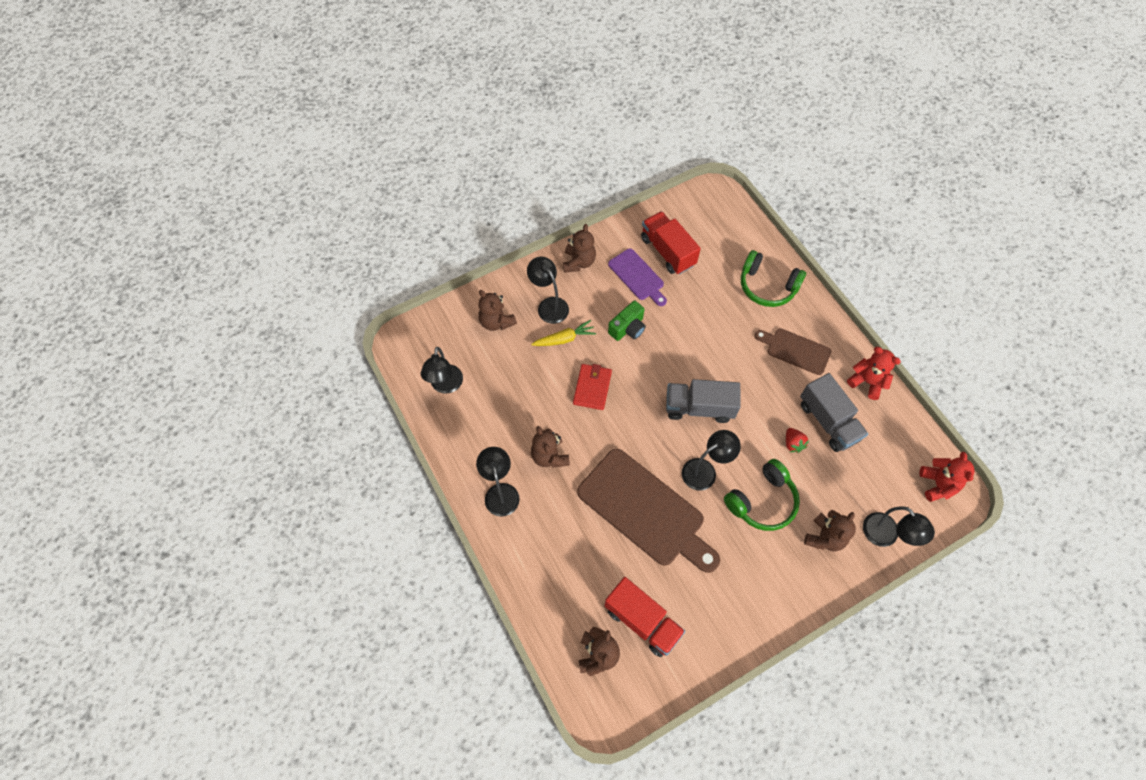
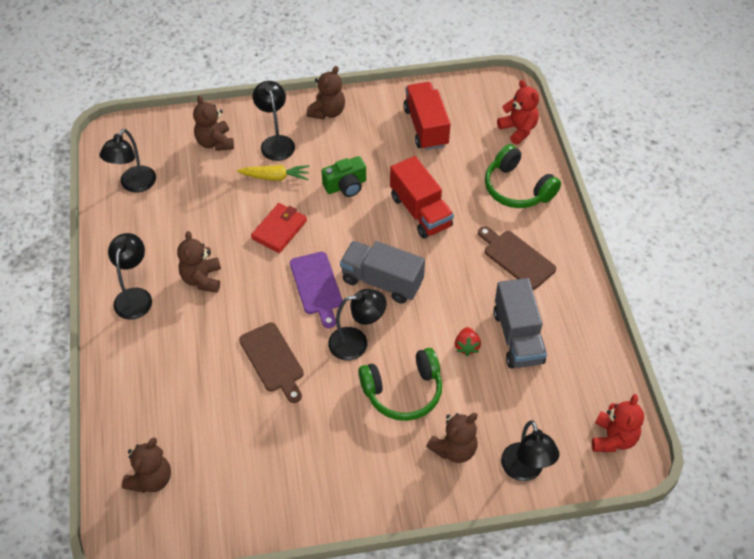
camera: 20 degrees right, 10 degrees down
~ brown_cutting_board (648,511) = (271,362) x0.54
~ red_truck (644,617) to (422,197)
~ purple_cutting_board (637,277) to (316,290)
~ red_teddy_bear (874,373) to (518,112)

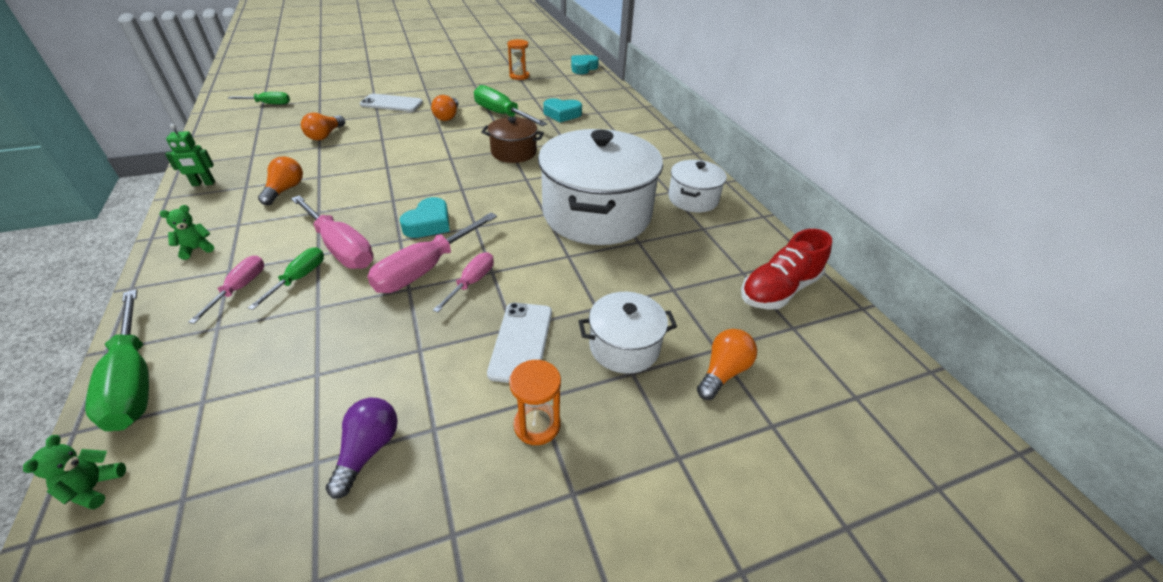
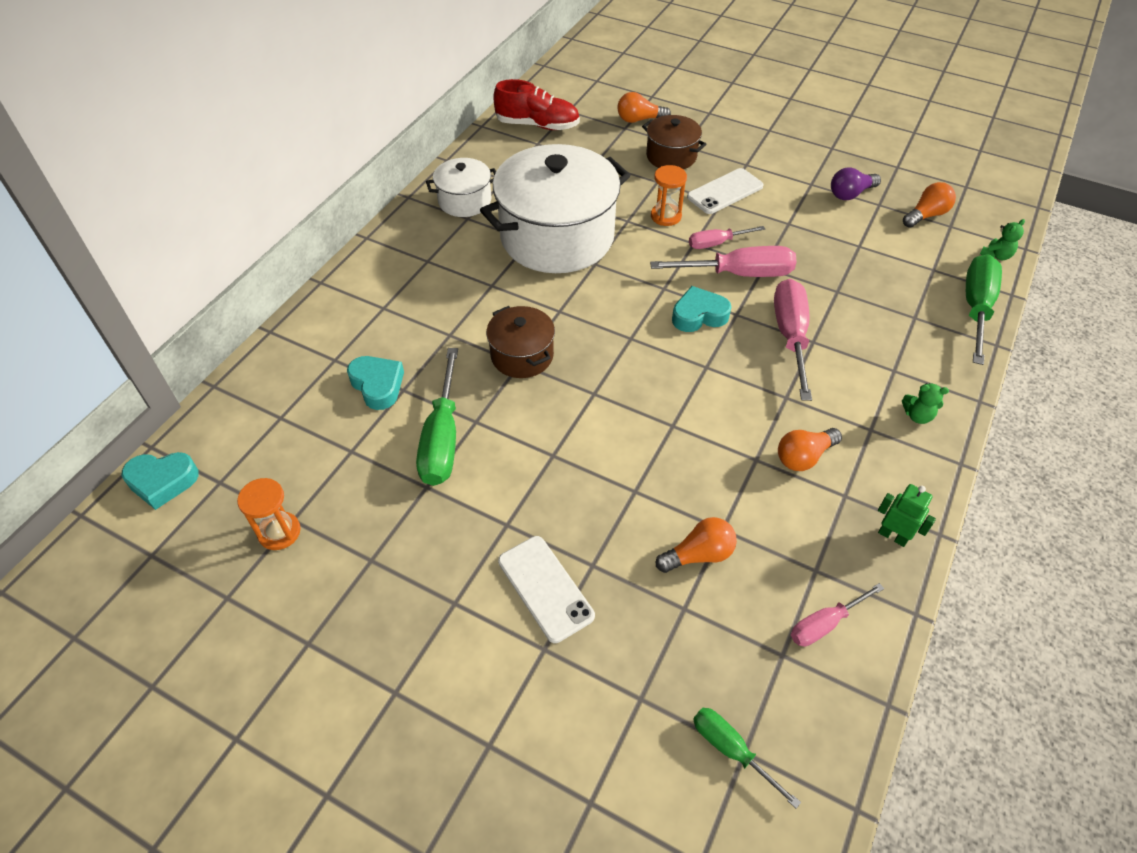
camera: 130 degrees left, 10 degrees up
~ pink_screwdriver (226,290) to (837,614)
- green_screwdriver (286,278)
~ orange_light_bulb (445,108) to (929,205)
~ orange_hourglass (535,402) to (669,195)
~ white_pot (627,333) to brown_pot (674,142)

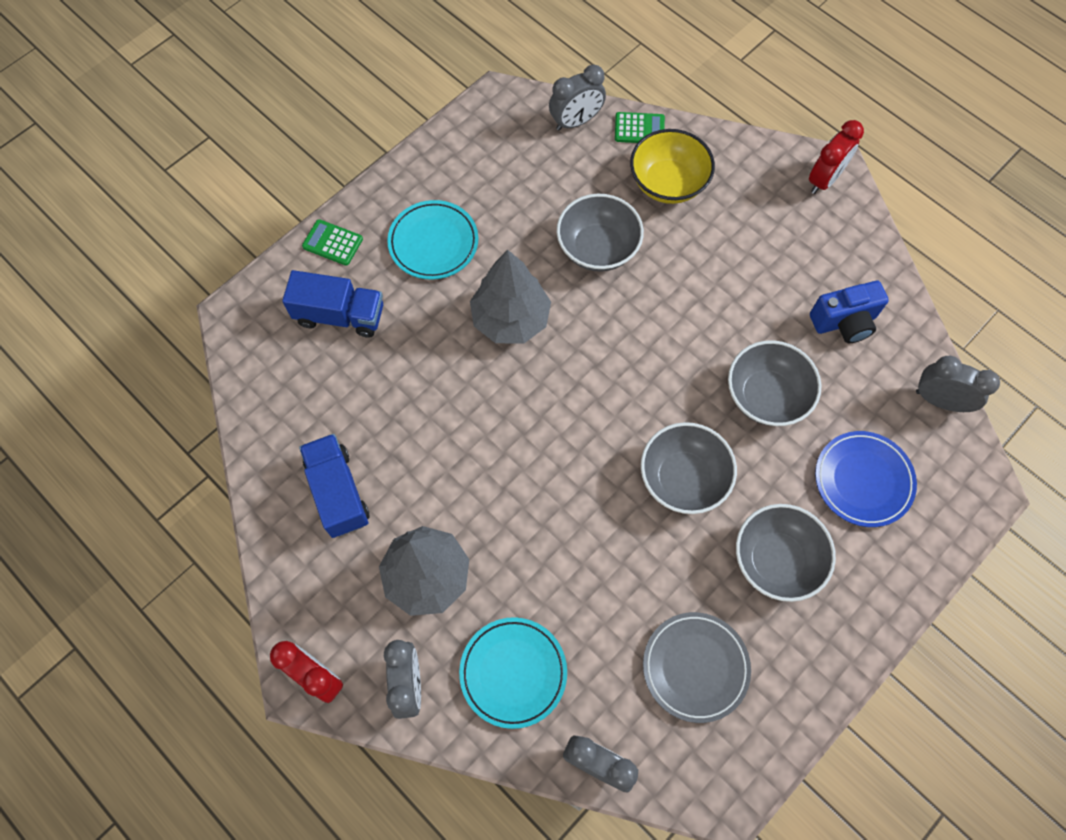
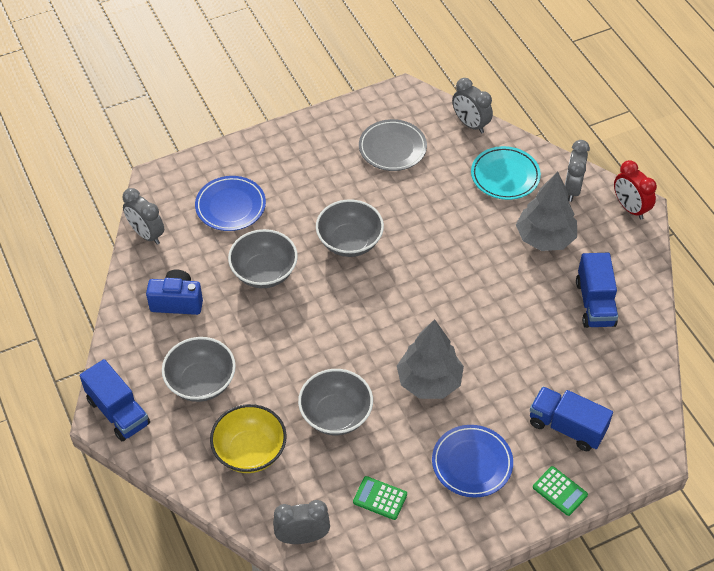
camera: 160 degrees left, 15 degrees down
~ turquoise_plate (432,240) to blue_plate (472,461)
~ green_calculator (640,127) to (380,498)
~ grey_bowl (786,553) to (199,369)
~ red_clock (836,157) to blue_truck (115,400)

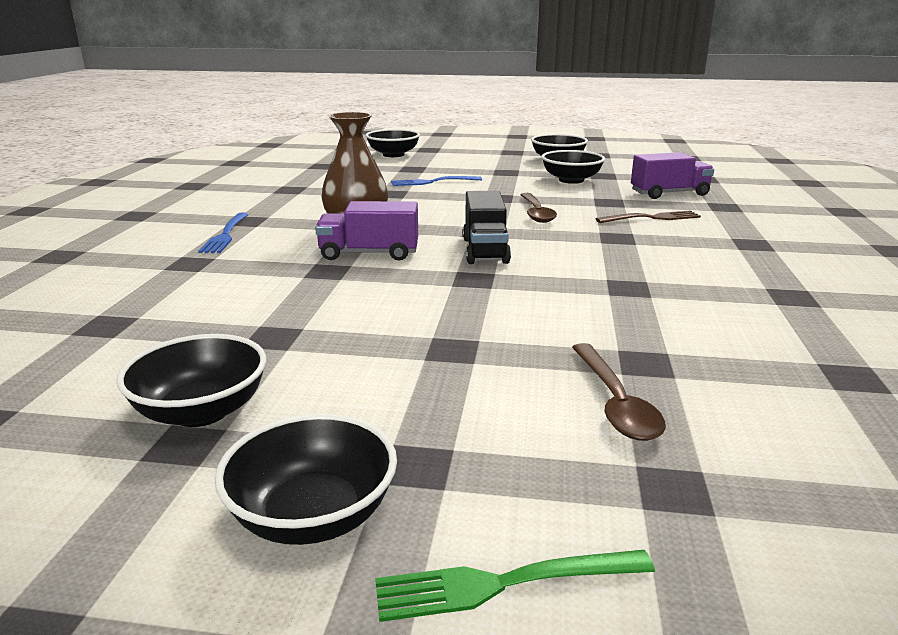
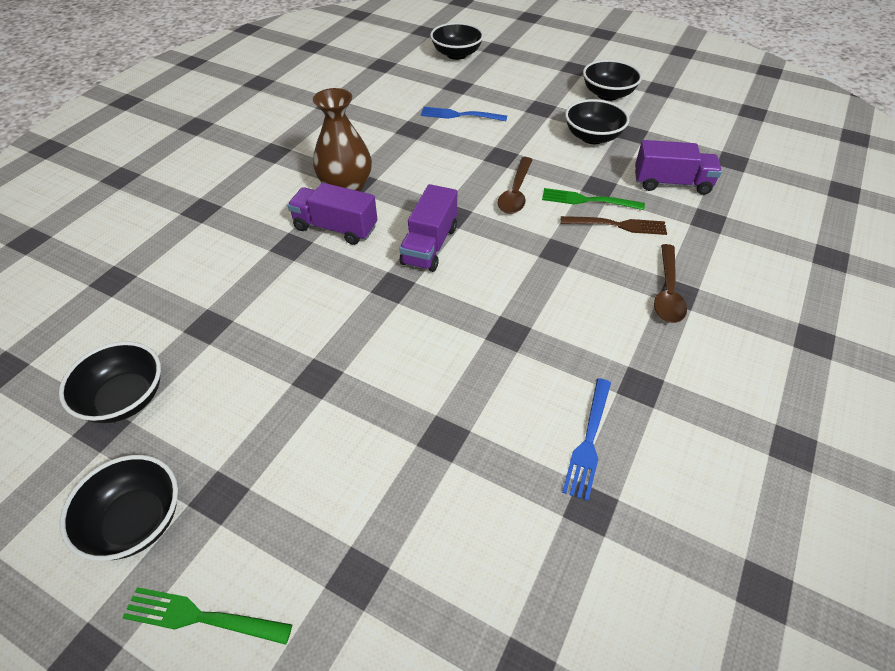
camera: 20 degrees right, 25 degrees up
~ blue_fork (223,233) to (586,439)
~ black_truck (487,227) to purple_truck (428,228)
~ brown_spoon (619,392) to (670,283)
+ green_fork (593,199)

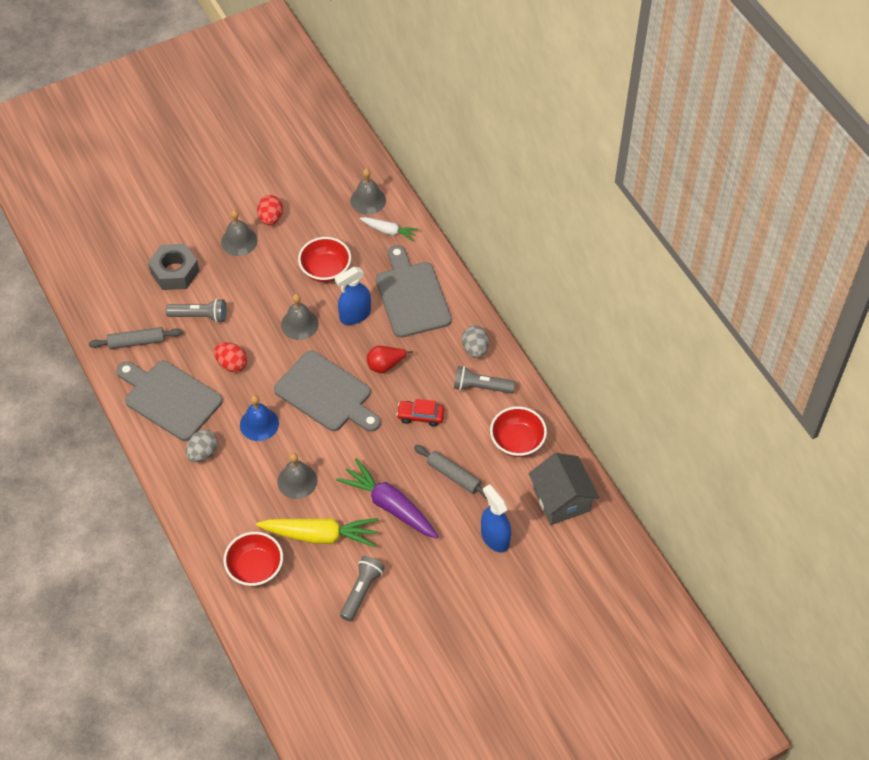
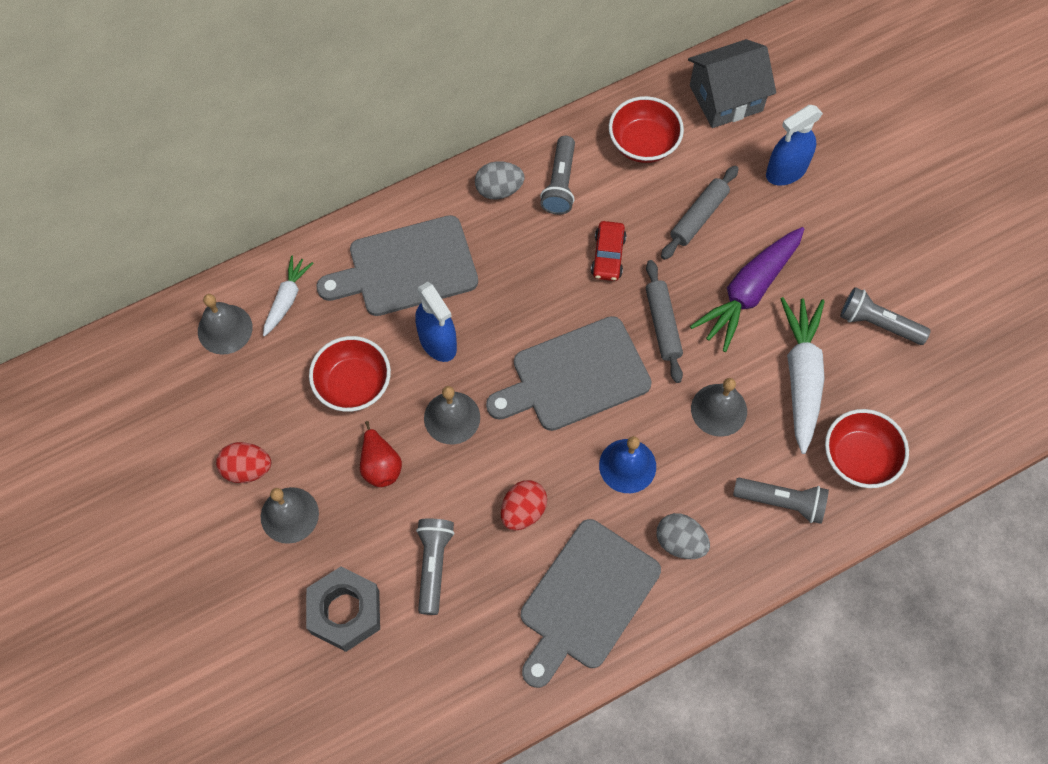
camera: 90 degrees left, 10 degrees up
~ grey_rolling_pin (136,338) to (664,321)
~ yellow_carrot (317,532) to white_carrot (803,375)
~ grey_cutting_board (327,391) = (569,373) 150 degrees counterclockwise
~ red_pear (390,359) to (381,454)
+ grey_flashlight (781,501)

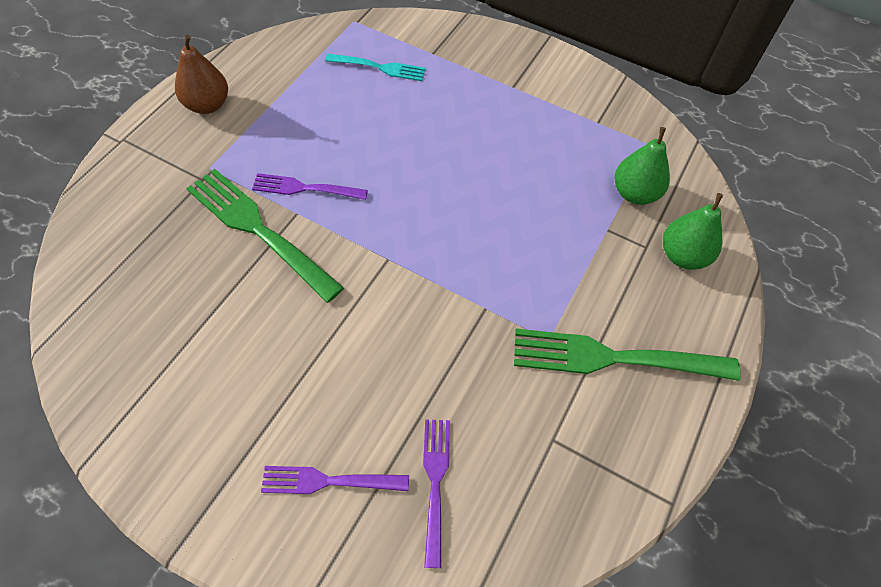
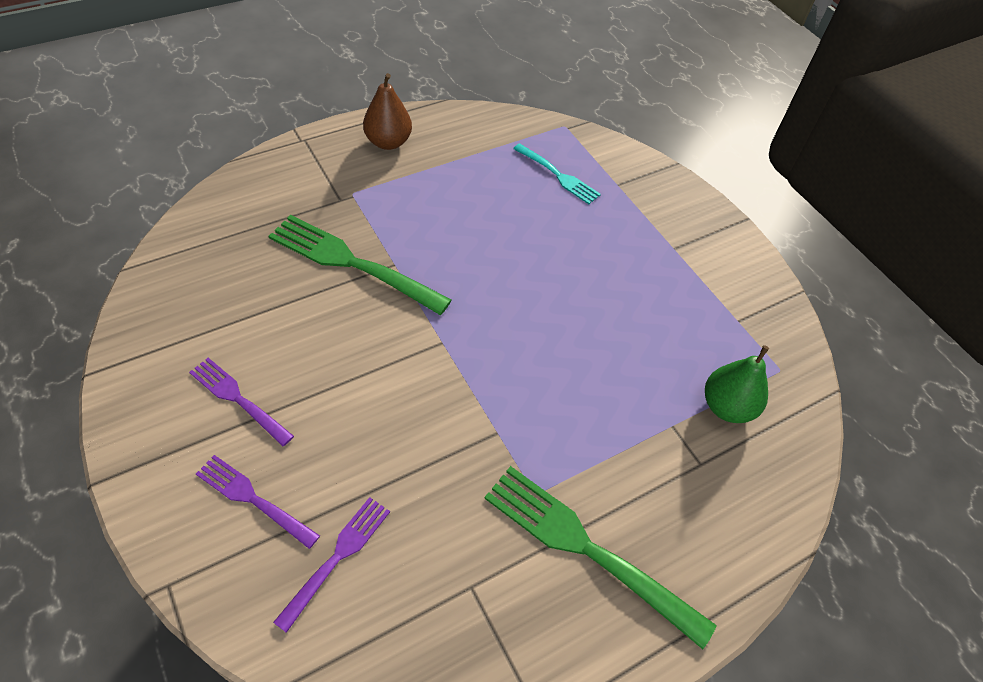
camera: 30 degrees right, 5 degrees down
~ green_fork (265,236) = (360,265) 45 degrees counterclockwise
~ purple_fork (310,186) to (241,402)
- green_pear (693,231)

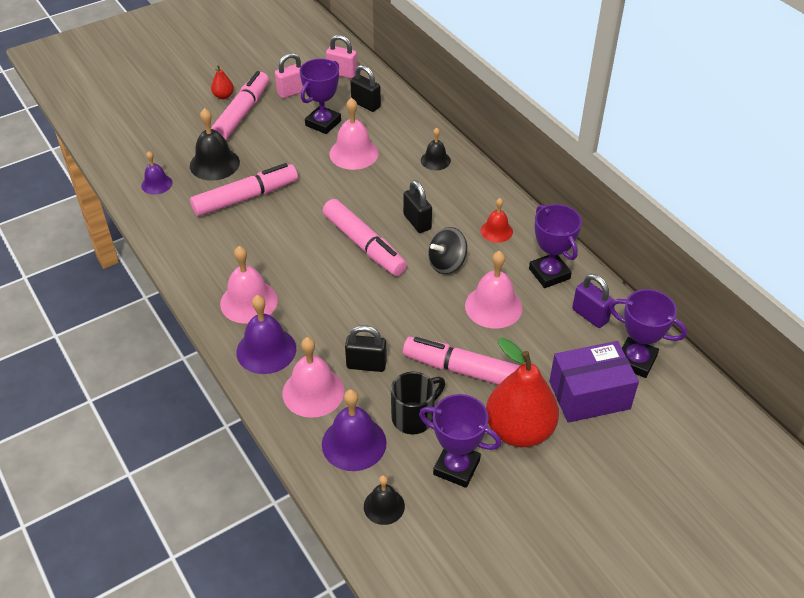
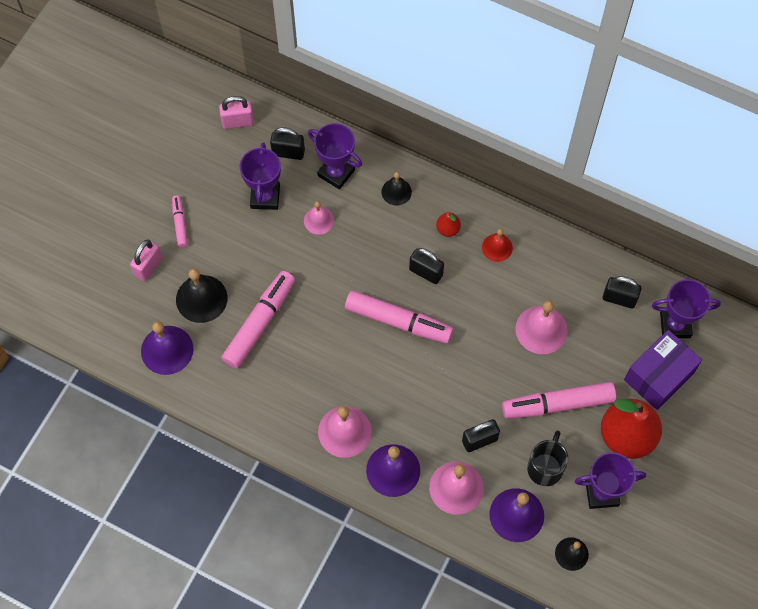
camera: 30 degrees left, 20 degrees up
~ purple_bell (157,173) = (167,348) x1.65
~ red_pear (222,82) to (448,224)
~ pink_marker (240,105) = (180,222) x0.51
~ pink_padlock (289,75) to (146,260)
~ pink_bell (354,134) = (319,218) x0.61
- black_spinning_top (447,250)
~ purple_trophy (555,246) to (335,156)
~ purple_padlock (593,301) to black_padlock (622,292)

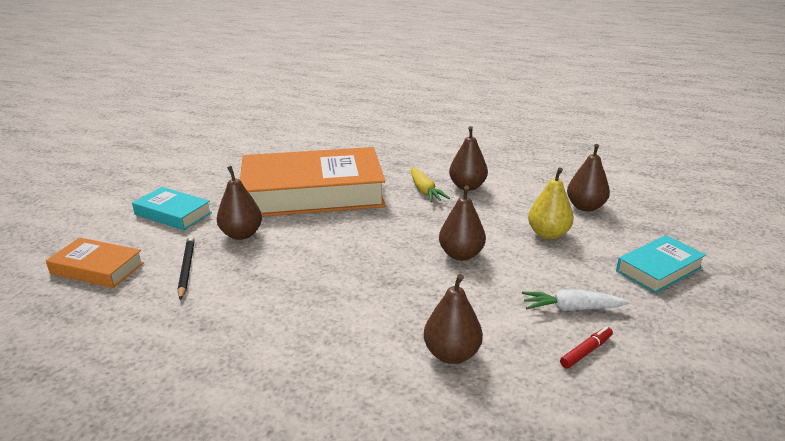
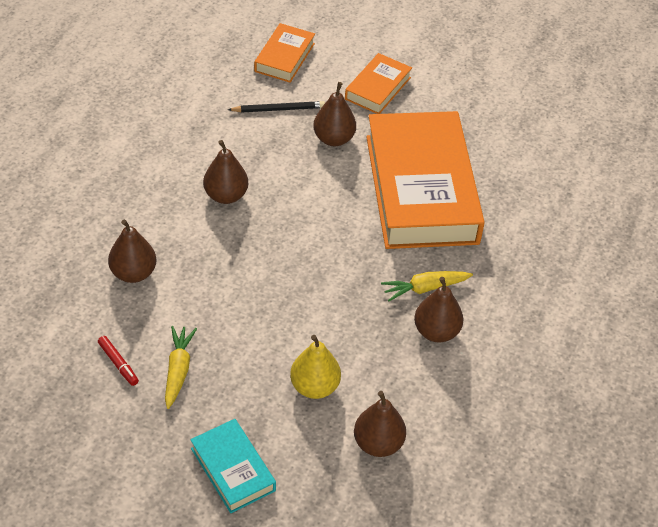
camera: 90 degrees right, 20 degrees up
~ turquoise_book (172,208) to orange_book (378,83)
~ brown_pear (462,223) to (225,172)
~ white_carrot (575,300) to yellow_carrot (181,367)

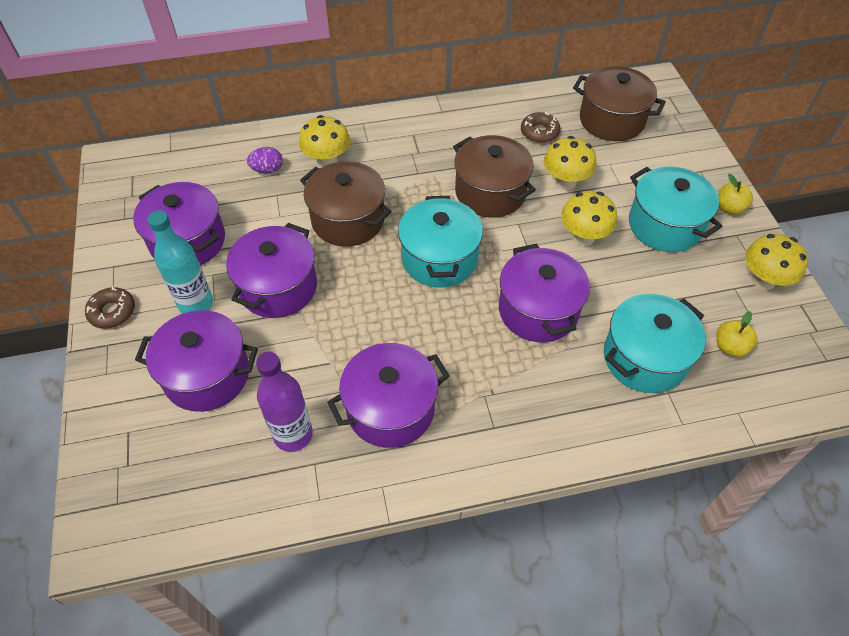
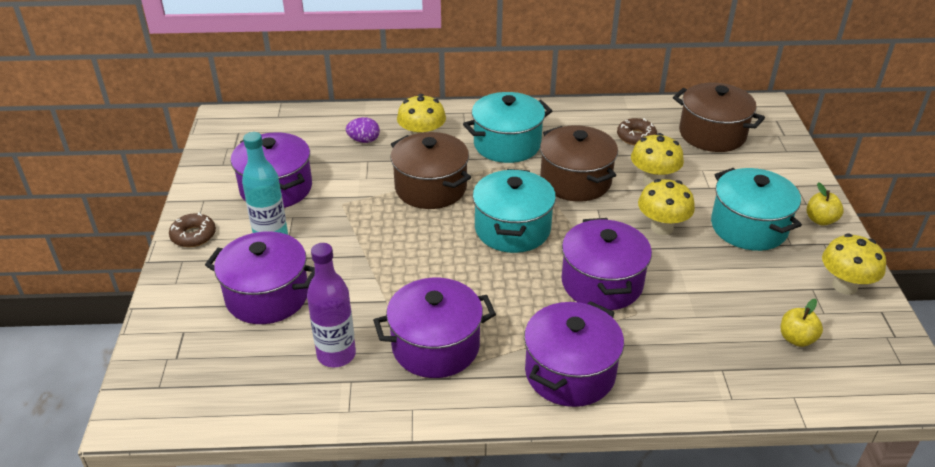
camera: 10 degrees right, 15 degrees down
~ purple_pot (271,270) to (574,354)
~ turquoise_pot (655,343) to (508,127)

